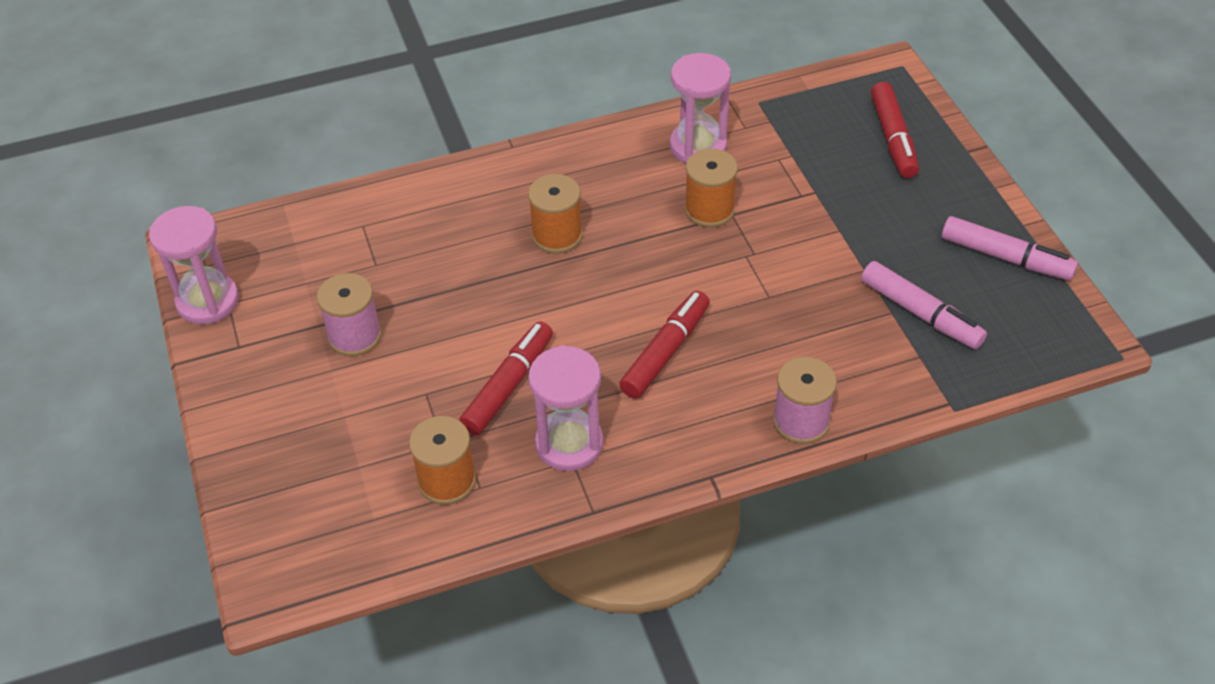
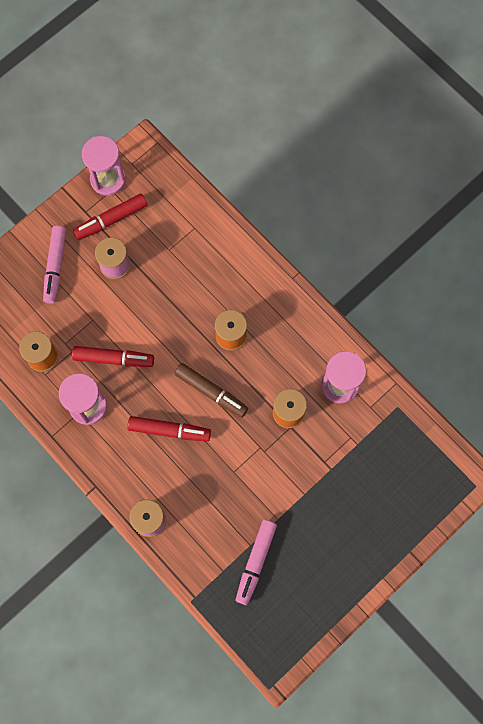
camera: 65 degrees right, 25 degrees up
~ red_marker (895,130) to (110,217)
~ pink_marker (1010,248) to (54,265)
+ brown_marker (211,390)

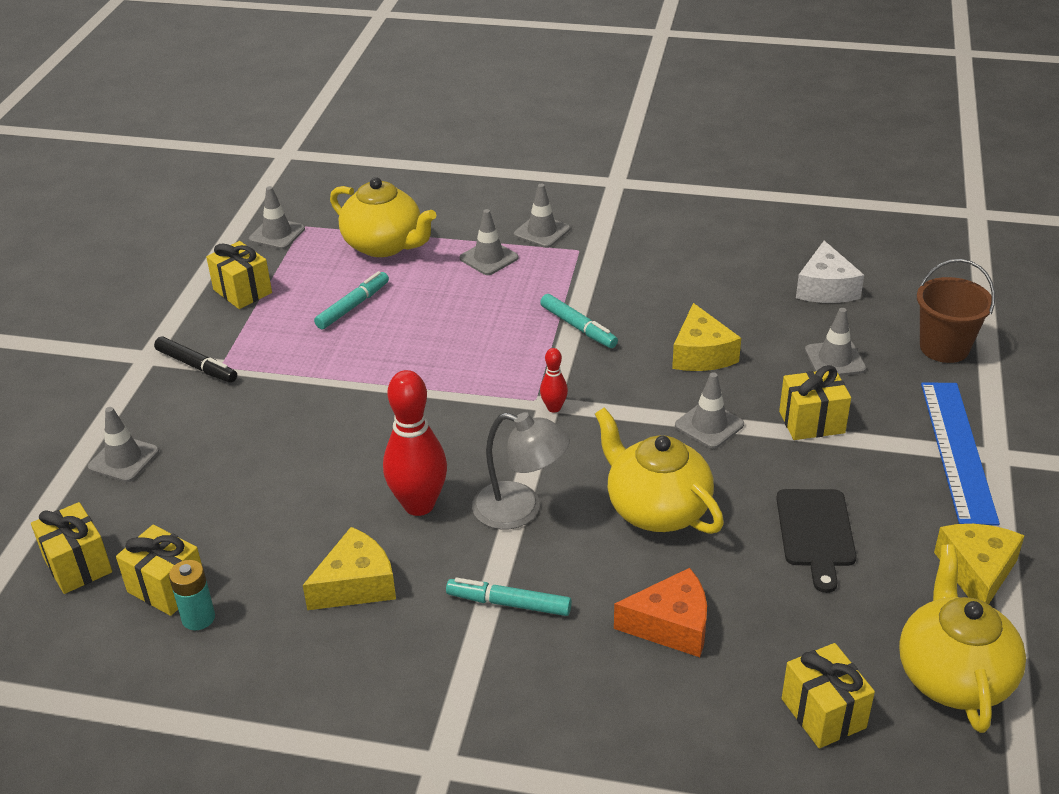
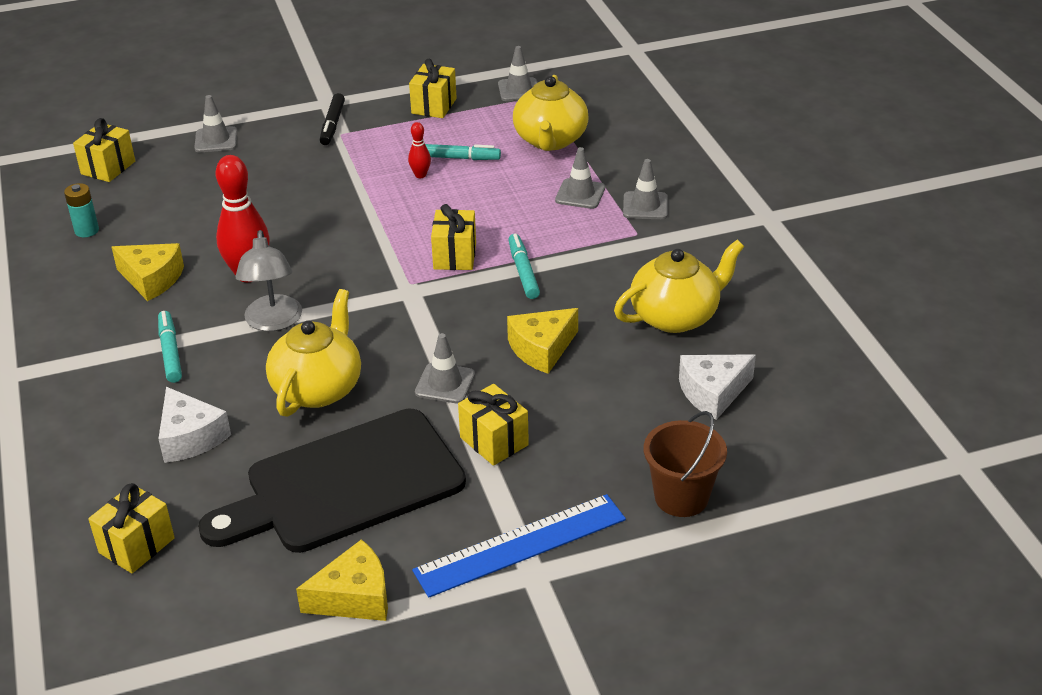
camera: 60 degrees right, 0 degrees up
~ yellow_gift (159,570) to (453,237)
~ turquoise_marker (579,321) = (524,266) 150 degrees clockwise
~ red_bowling_pin (554,380) to (419,150)
~ orange_cheese (660,612) to white_cheese (194,425)
~ black_cutting_board (816,541) = (332,481) x2.00
- grey_traffic_cone (835,342)
~ yellow_teapot (962,638) to (679,286)

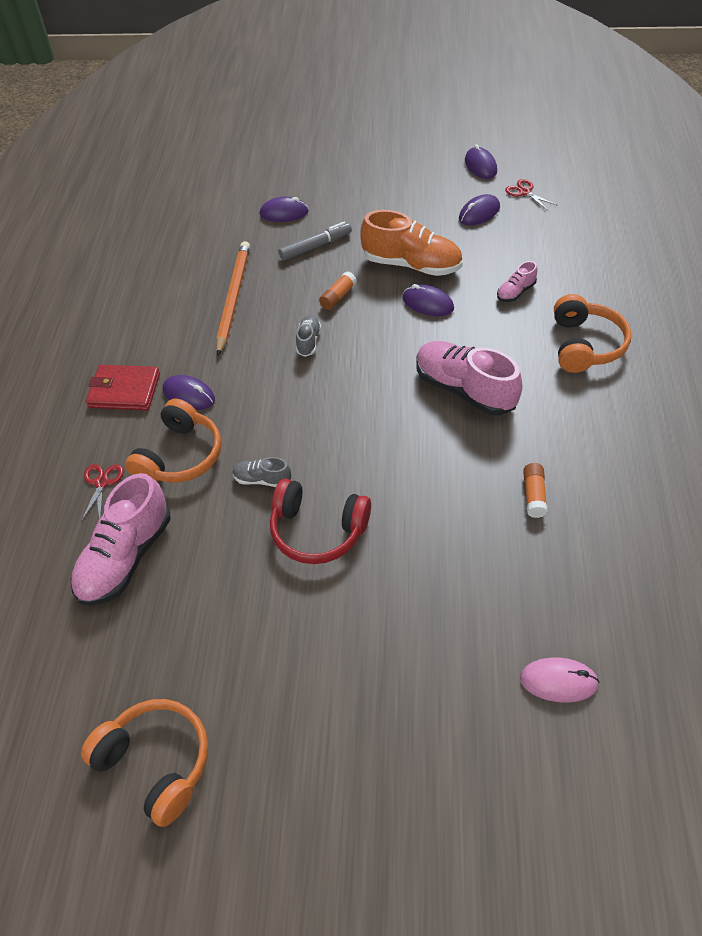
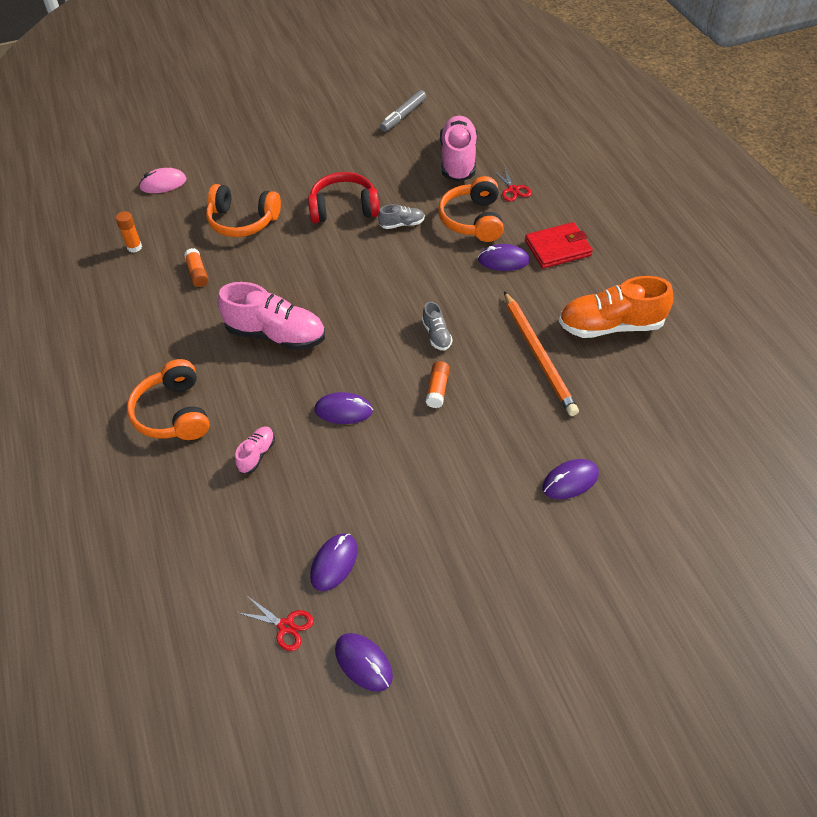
camera: 155 degrees right, 0 degrees up
~ orange_headphones (144,763) to (243,210)
~ grey_marker (315,241) to (403,111)
~ orange_shoe (411,243) to (616,307)
+ orange_glue_stick (129,232)

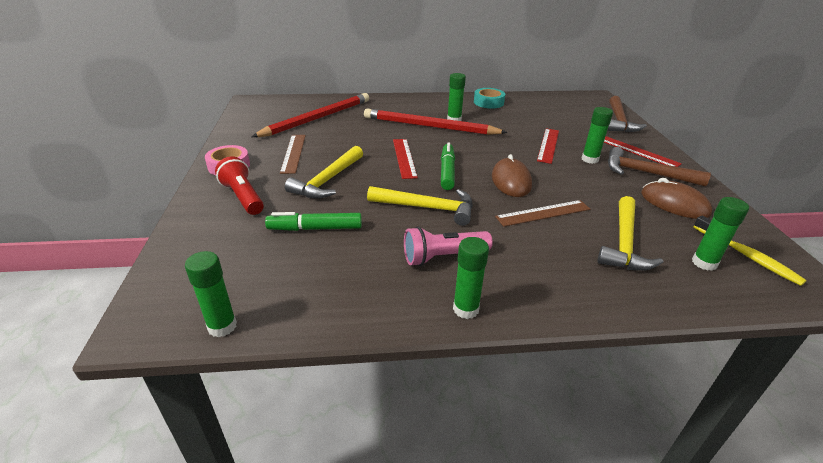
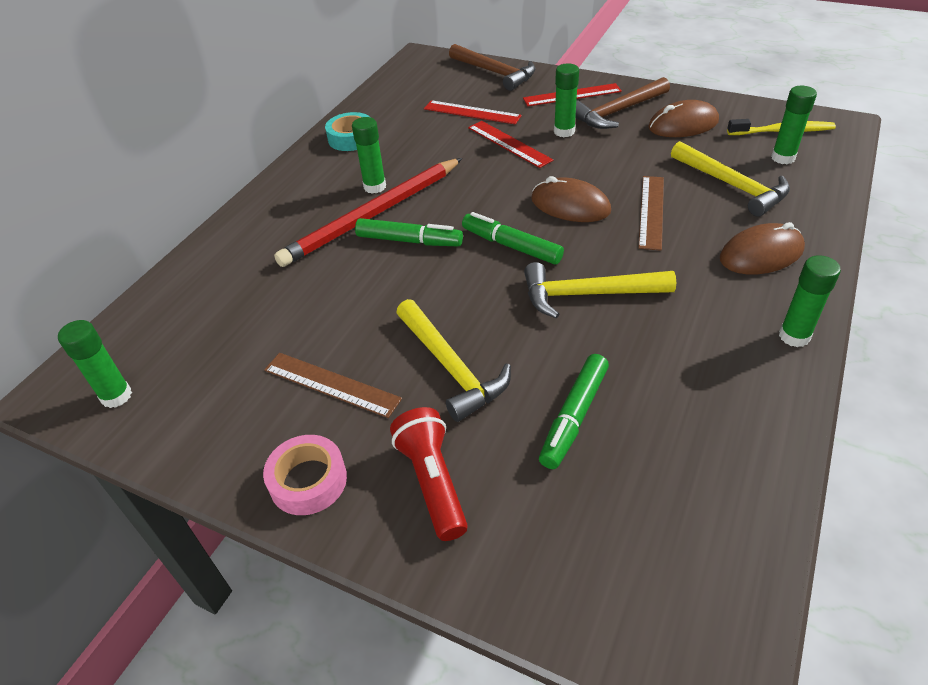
camera: 55 degrees left, 10 degrees up
~ green_glue_stick (211,294) to (95,364)
~ red_flashlight (239,185) = (429,474) 75 degrees clockwise
- red_pencil (310,115)
~ yellow_hammer (420,206) = (600,290) 135 degrees counterclockwise
~ red_ruler (405,159) to (473,112)
- pink_flashlight (448,246)
+ green_marker (409,232)
+ brown_mouse (762,248)

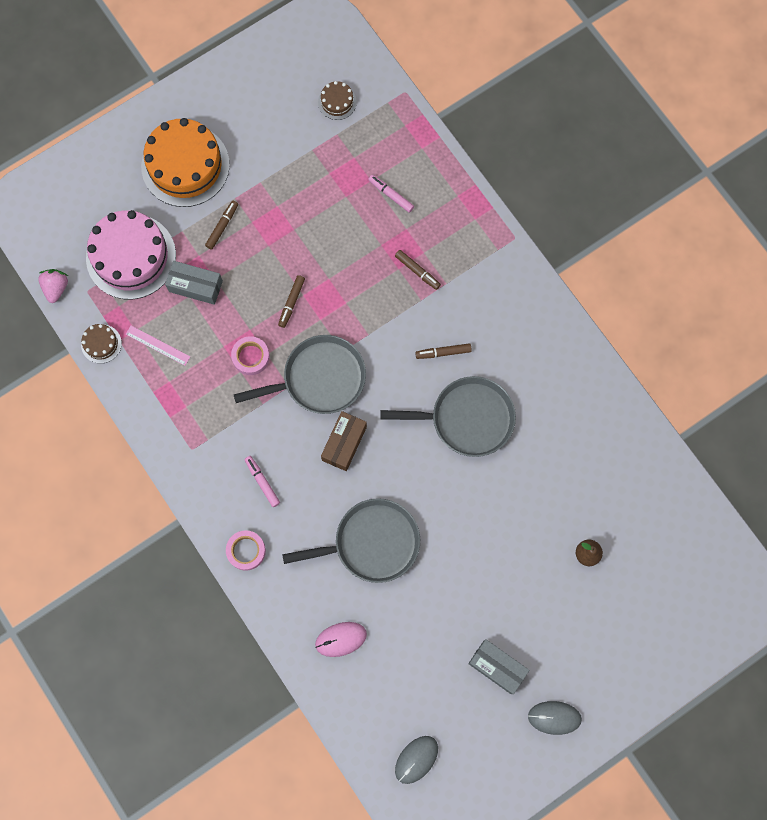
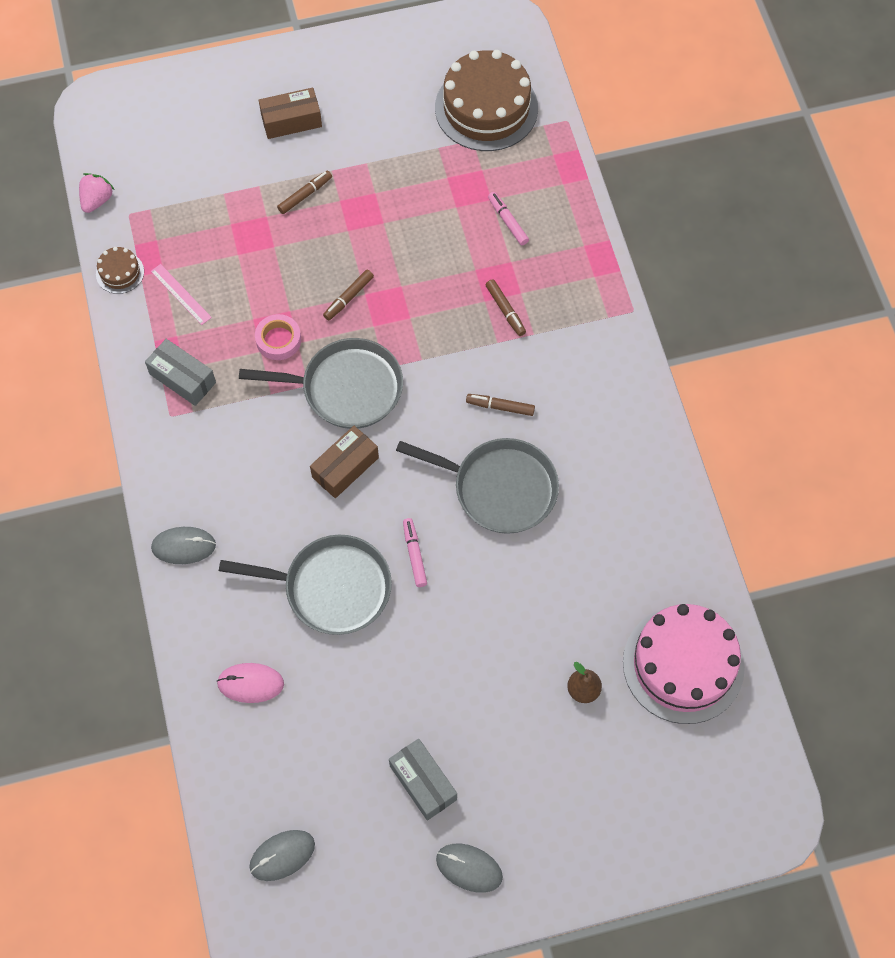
camera: 20 degrees right, 10 degrees down
~ pink_cake (131,254) to (684,664)
~ orange_cake (185,162) to brown_box (290,113)
~ grey_box (194,283) to (180,372)
~ pink_tape (246,550) to grey_mouse (183,545)
~ pink_marker (262,481) to (415,552)
~ brown_cake (337,100) = (486,100) x2.26

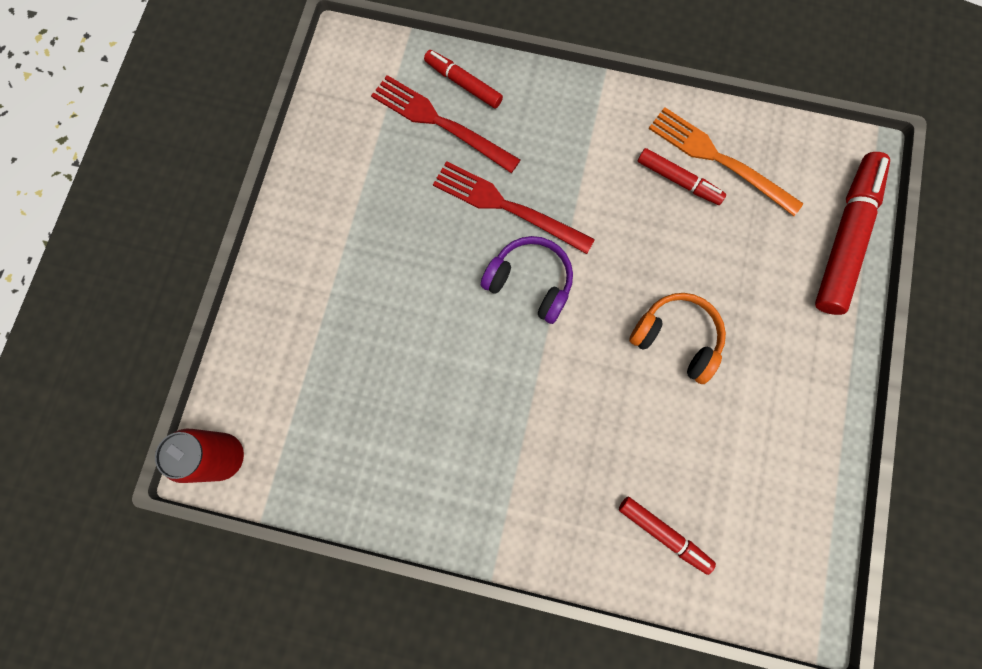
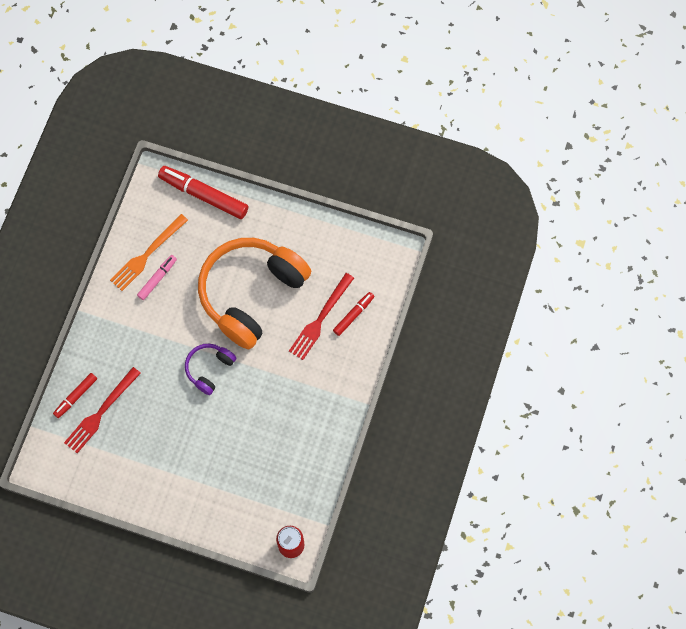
camera: 85 degrees left, 5 degrees down
~ red_fork (514,207) to (321,316)
~ orange_headphones (677,338) = (254,293) x2.20
~ red_marker (682,176) to pink_marker (157,277)

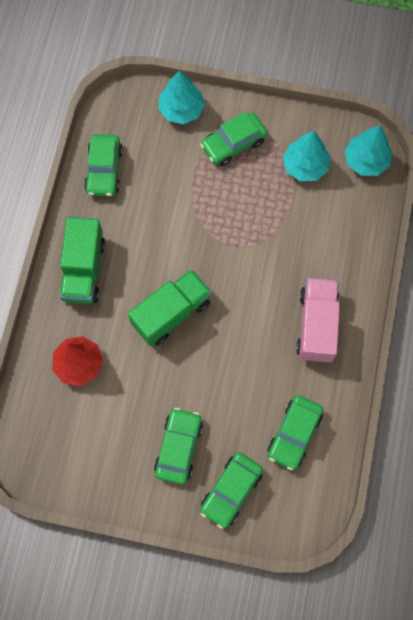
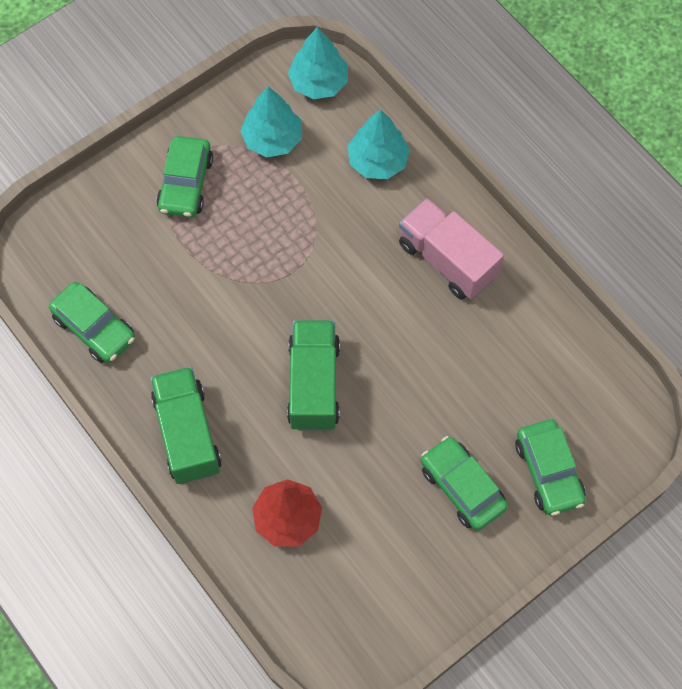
camera: 50 degrees left, 5 degrees down
~ green_truck (82,260) = (186,425) 150 degrees counterclockwise
~ turquoise_tree (181,97) to (378,144)
- green_car (295,432)

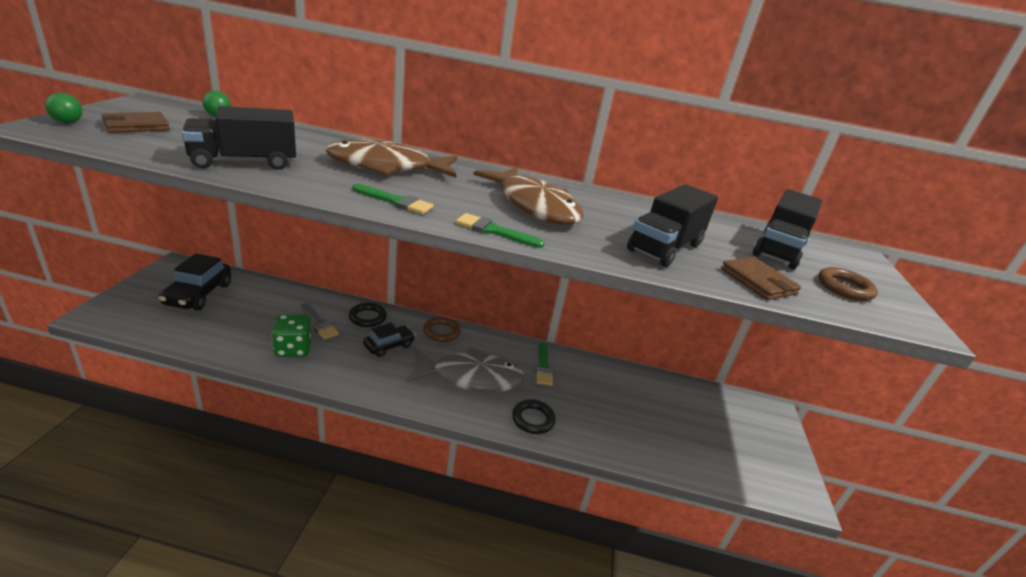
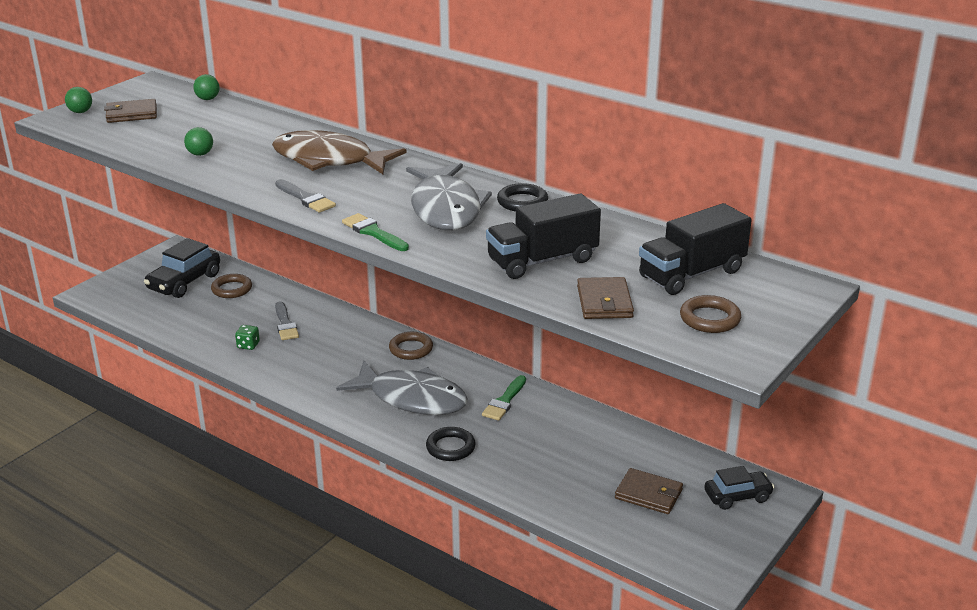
camera: 30 degrees right, 0 degrees up
~ black_truck (238,138) to green_ball (198,141)
~ green_dice (292,336) = (247,337) x0.54
~ black_ring (368,315) to (522,197)
~ green_brush (393,199) to grey_brush (305,196)
~ black_car (389,340) to (739,488)
~ brown_fish (528,196) to grey_fish (449,196)
+ brown_ring (231,286)
+ brown_wallet (649,491)

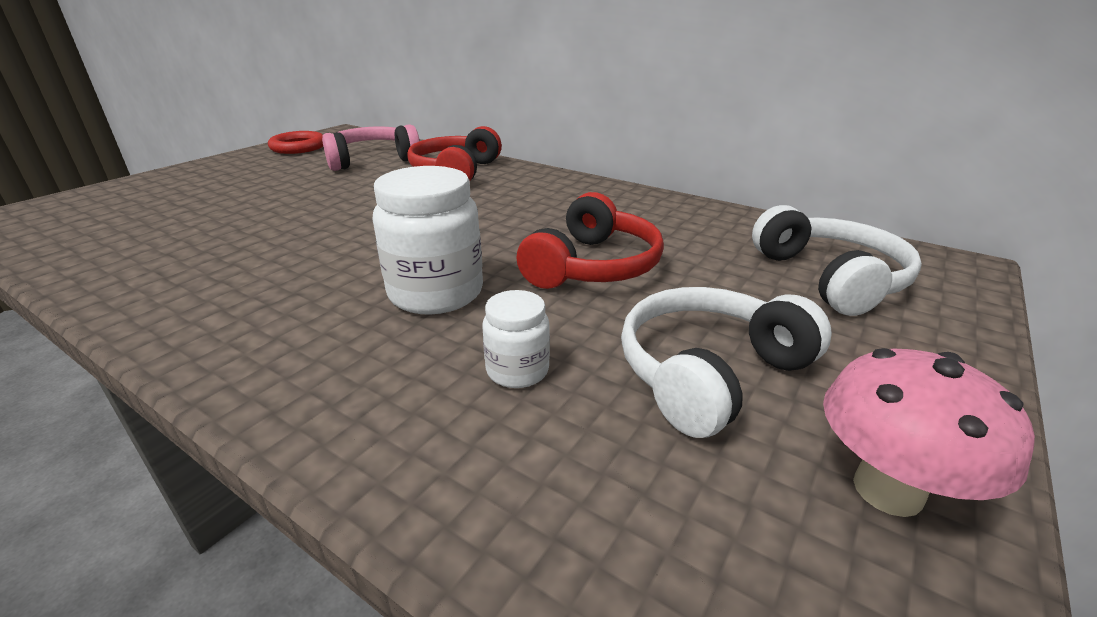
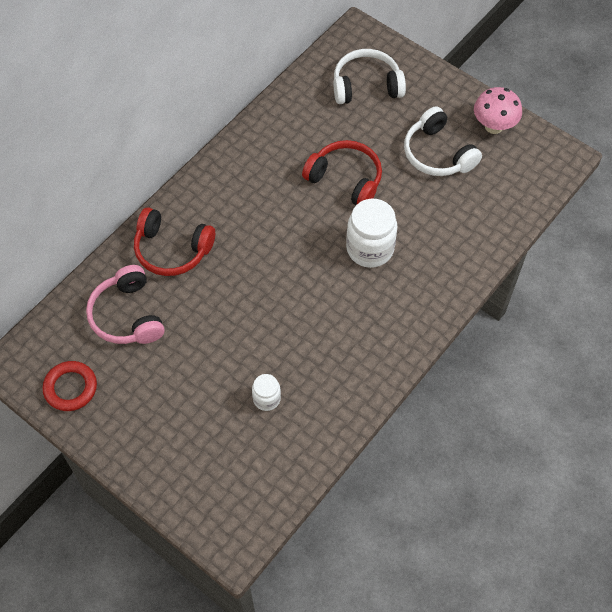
camera: 85 degrees left, 30 degrees up
~ white_jar (516,339) to (266,392)

